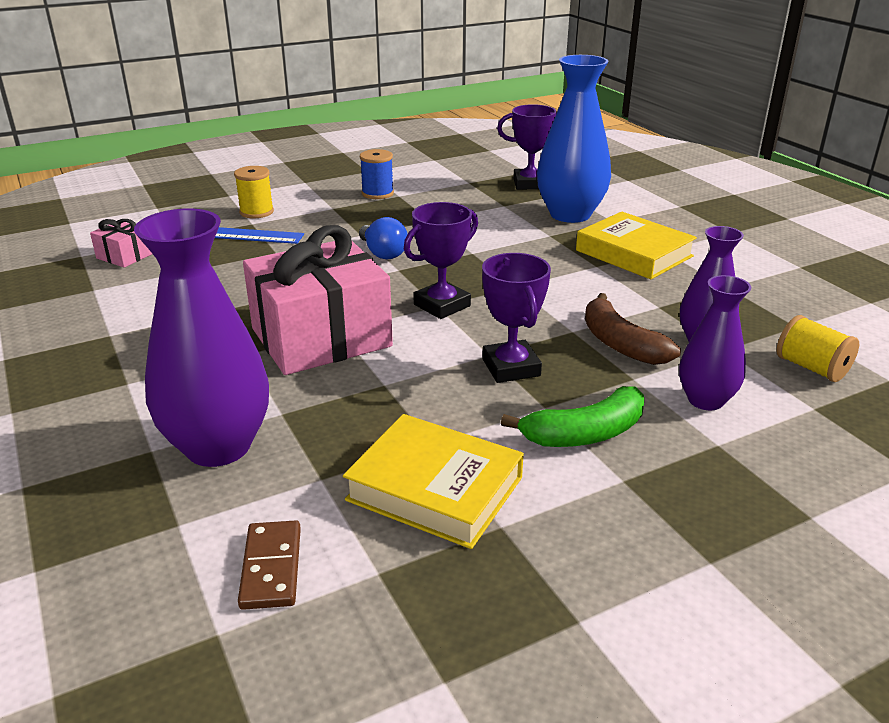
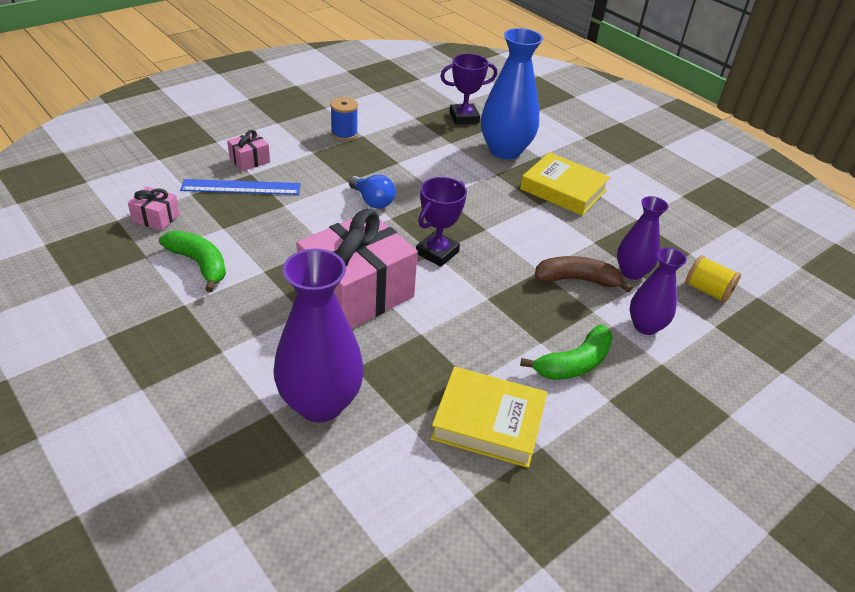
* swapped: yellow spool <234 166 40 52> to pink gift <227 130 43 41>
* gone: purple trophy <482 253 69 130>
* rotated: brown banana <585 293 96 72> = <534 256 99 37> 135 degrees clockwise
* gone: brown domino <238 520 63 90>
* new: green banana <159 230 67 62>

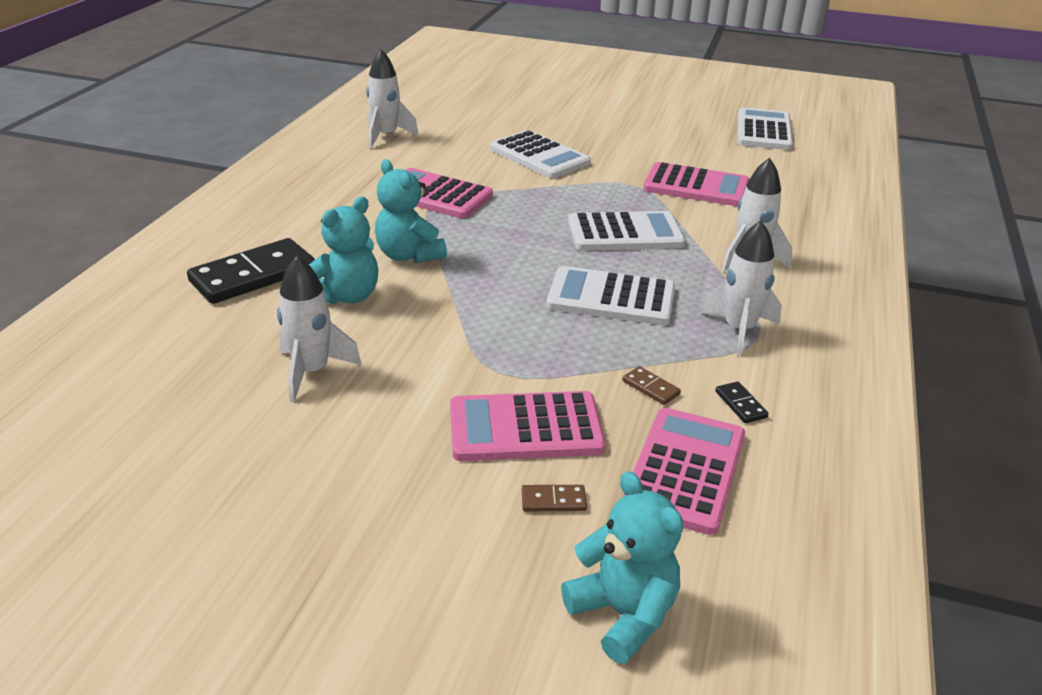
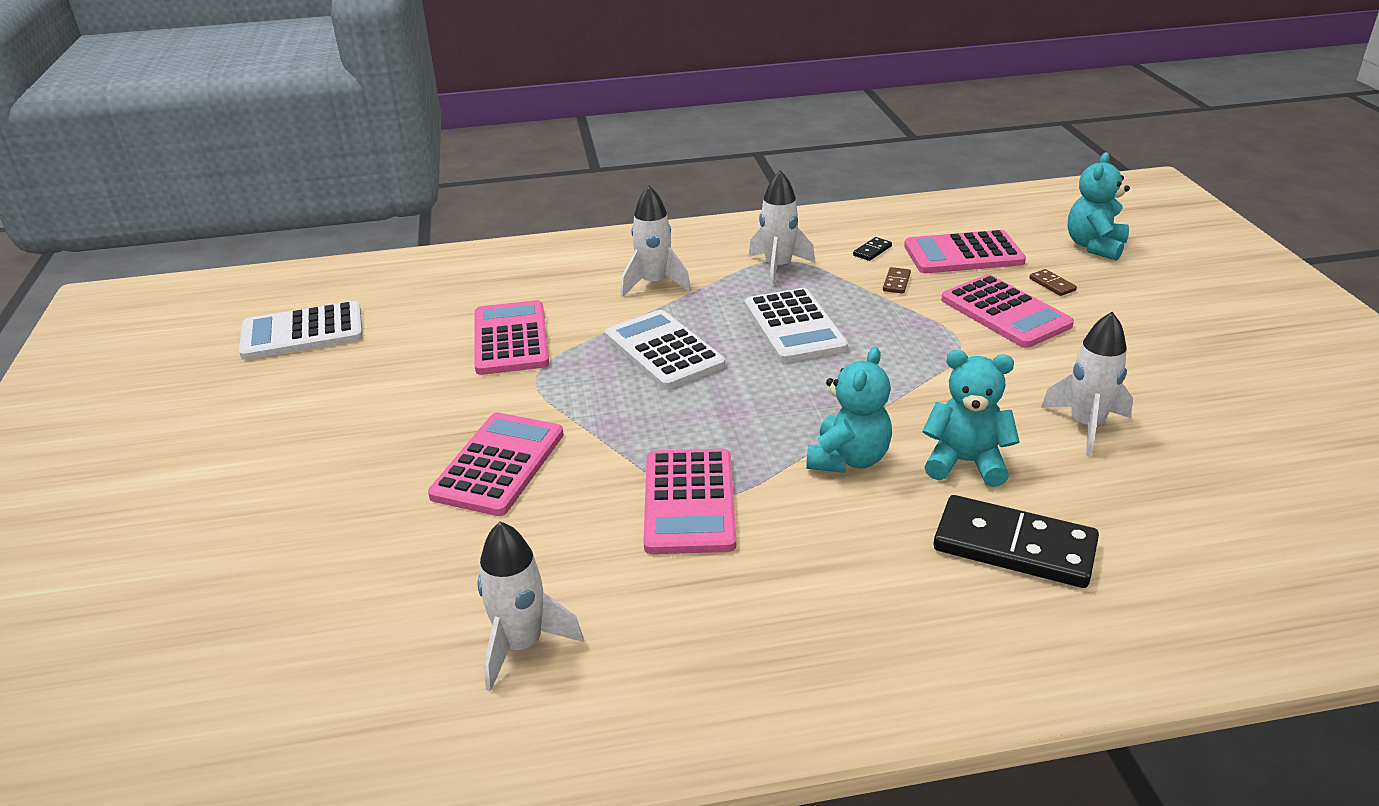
* repainted: white calculator <490 130 101 49> to pink calculator <428 413 136 103>

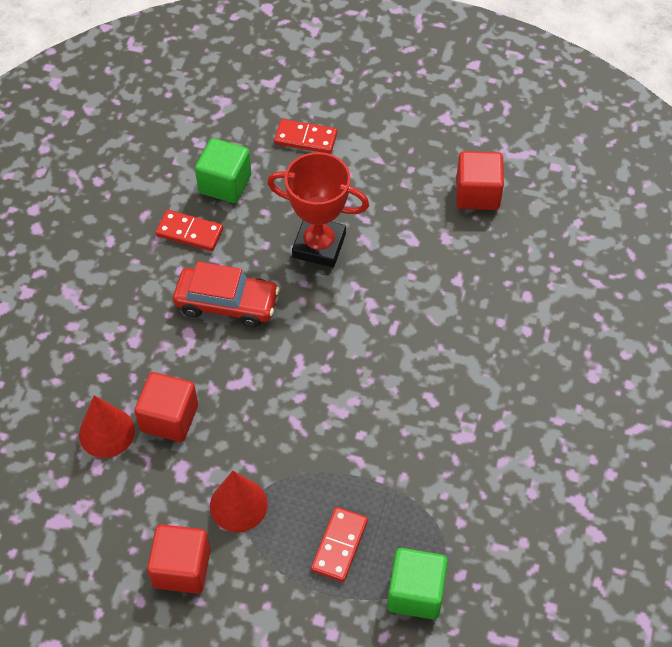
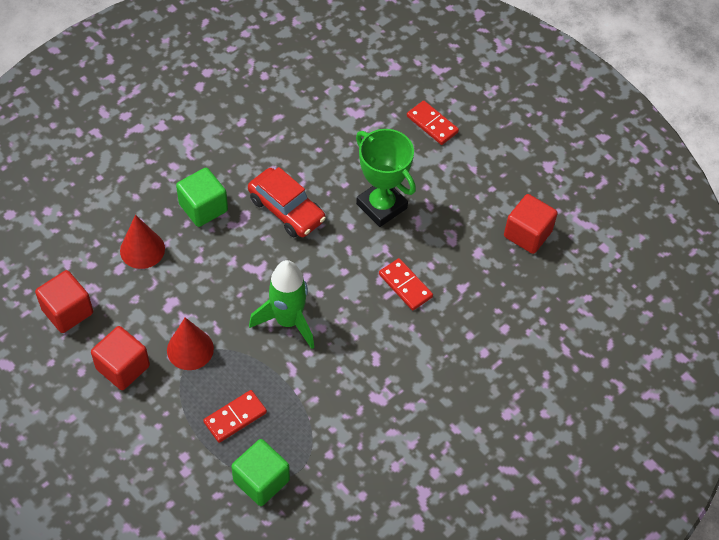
* shifted: green cube <195 138 56 65> to <176 168 52 59>
* repainted: red trophy <267 152 102 115> to green trophy <356 129 60 98>
* shifted: red domino <156 210 67 41> to <379 258 54 52>
* shifted: red cube <135 372 63 70> to <35 270 58 63>
* new: green rocket <249 260 65 89>

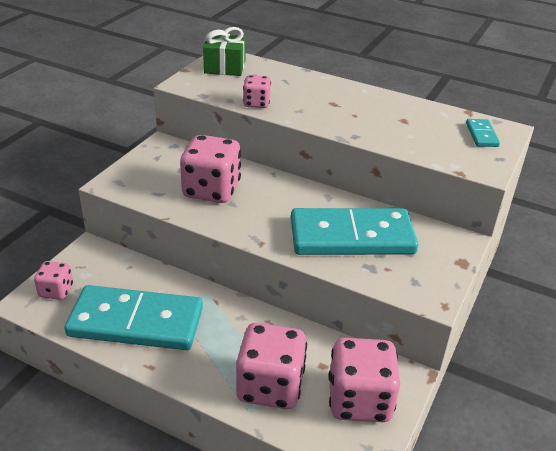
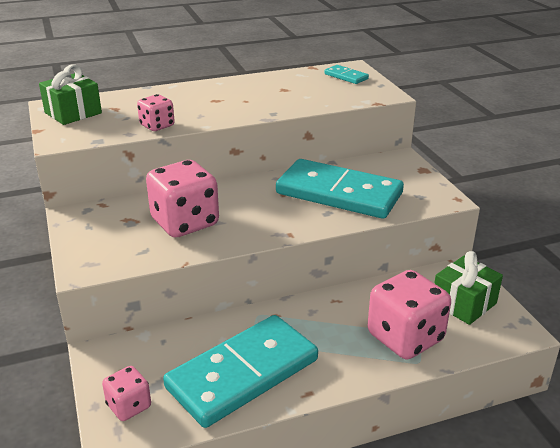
* rotated: turquoise domino <291 208 127 47> = <276 159 128 60> 75 degrees clockwise
* swapped: pink dice <329 338 71 84> to green gift <434 251 69 74>

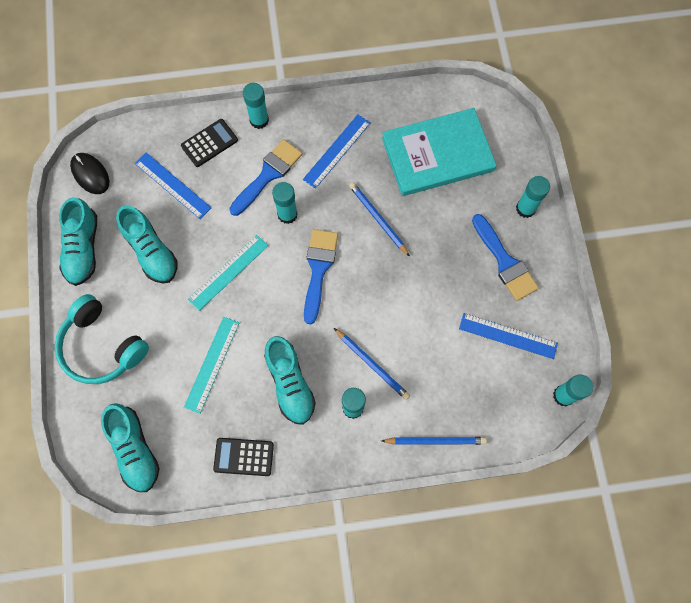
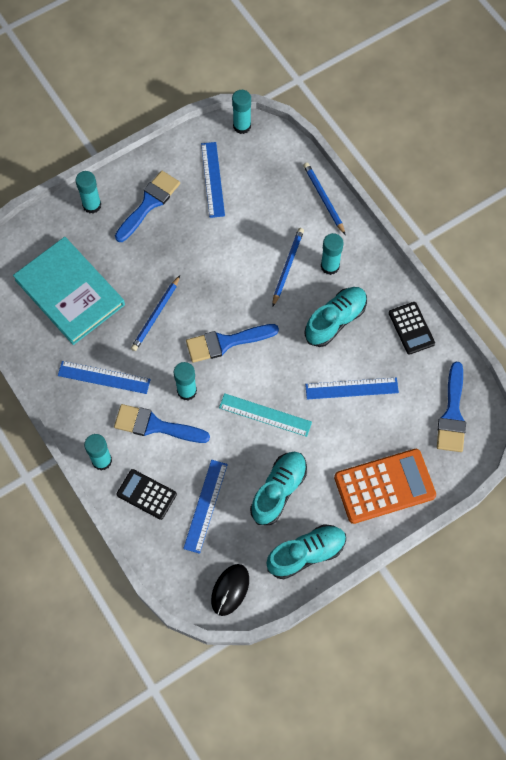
* swapped: turquoise headphones <54 294 95 90> to orange calculator <334 449 102 75>
* repainted: turquoise ruler <184 317 55 97> to blue ruler <305 378 94 22>
* swapped: turquoise shoe <101 403 59 89> to blue brush <437 362 29 90>

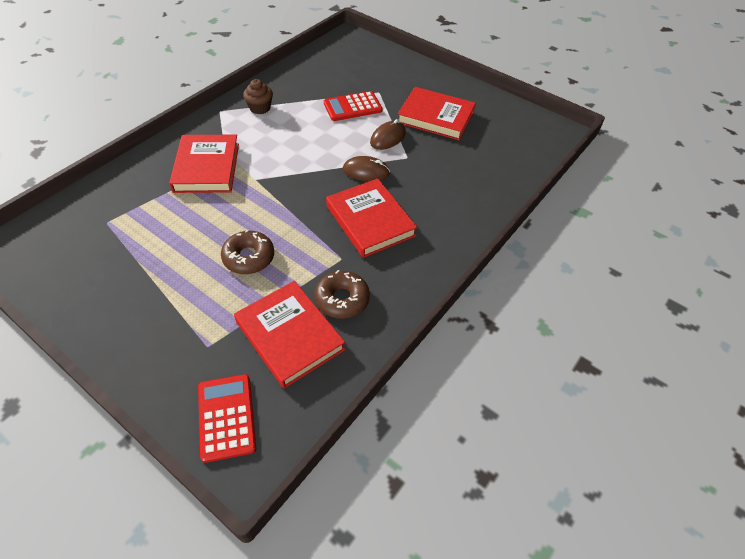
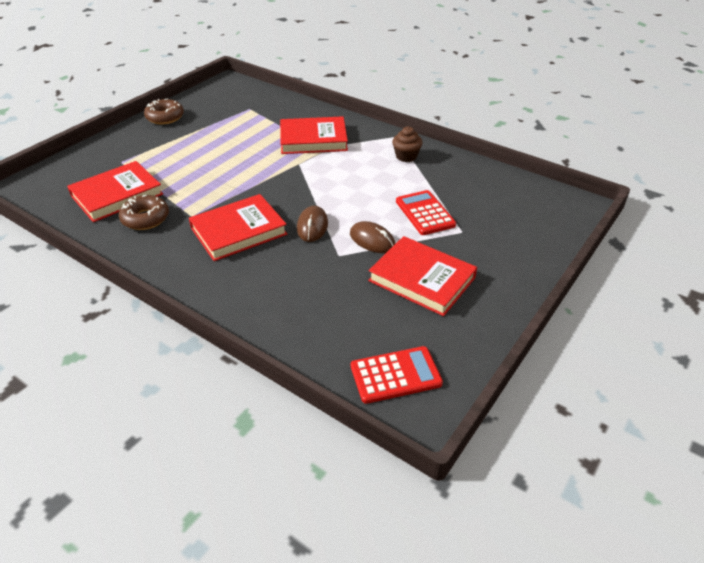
* rotated: red book <398 87 78 53> = <368 236 109 80> 75 degrees counterclockwise
* shifted: brown donut <221 229 53 45> to <144 98 40 26>
* shifted: red calculator <198 374 58 89> to <351 346 92 58>

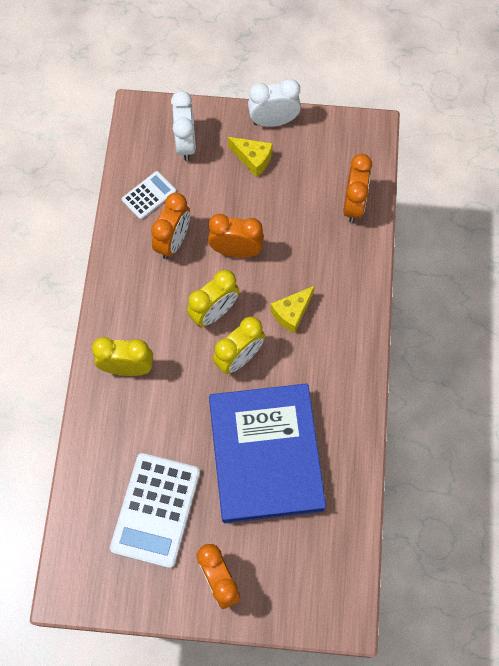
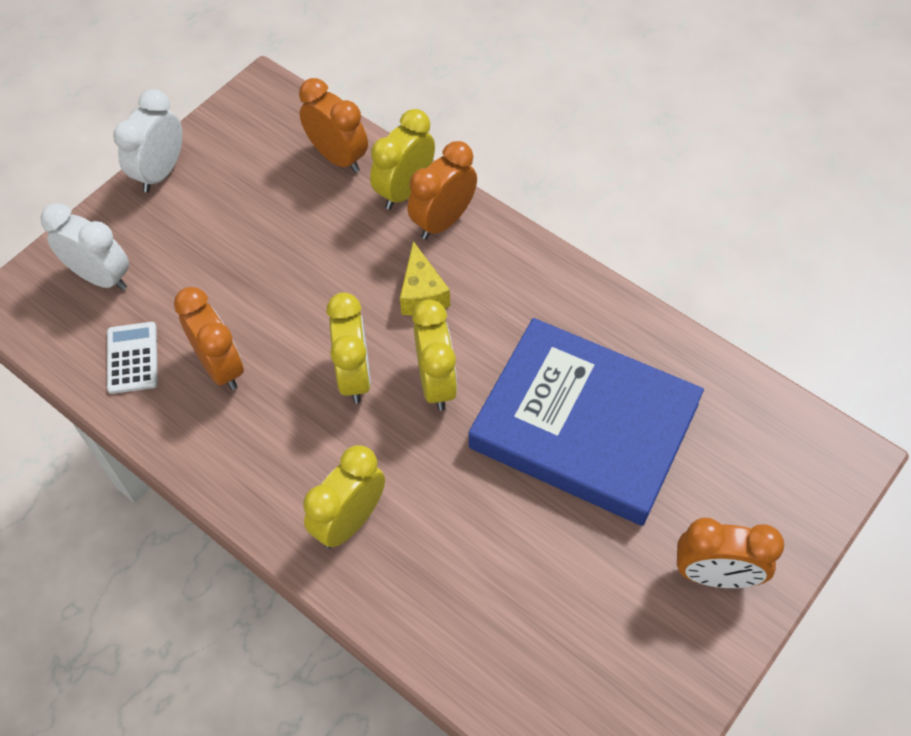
* gone: yellow cheese <228 137 45 40>
* shifted: orange clock <208 214 56 44> to <408 141 69 99>
* gone: white calculator <110 453 90 115>
* new: yellow clock <370 109 65 101>

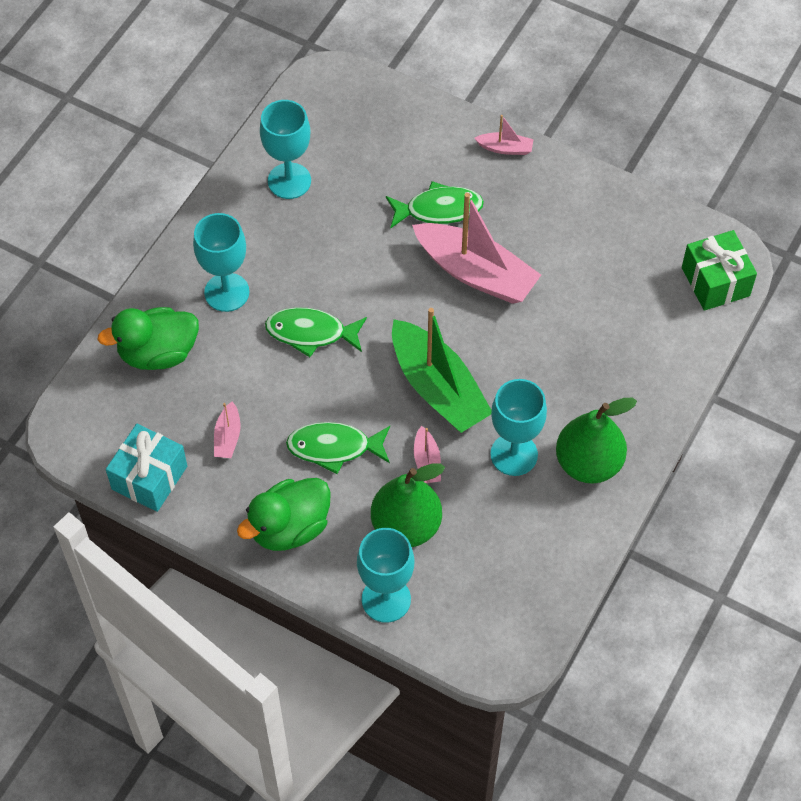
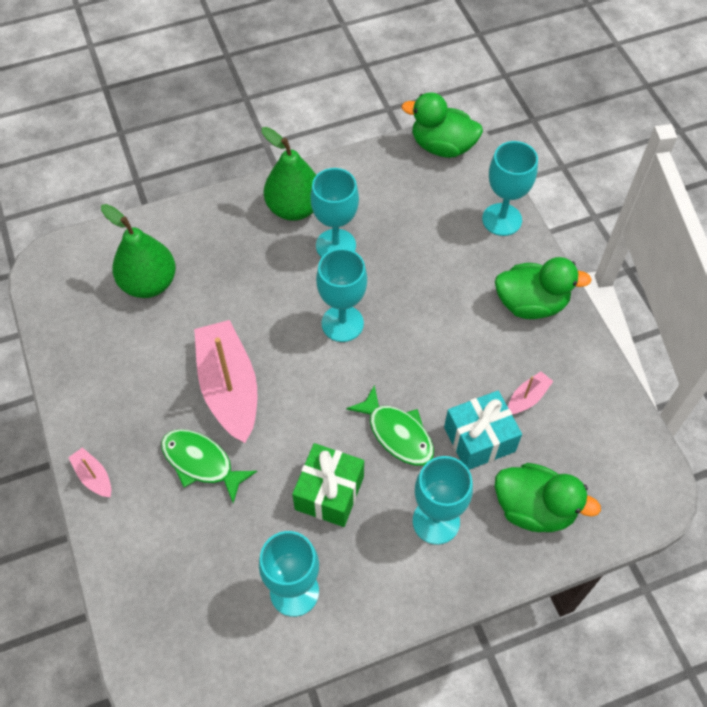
* shifted: green gift <682 230 75 81> to <292 443 72 84>
* swapped: green boat <392 308 100 125> to turquoise goblet <316 248 51 94>
* gone: green fish <286 422 104 52>
* shifted: turquoise gift <106 424 81 88> to <444 391 78 79>
* gone: pink boat <414 426 27 57>
* shifted: green pear <371 464 74 83> to <101 204 75 94>
* new: green duck <401 92 82 66>

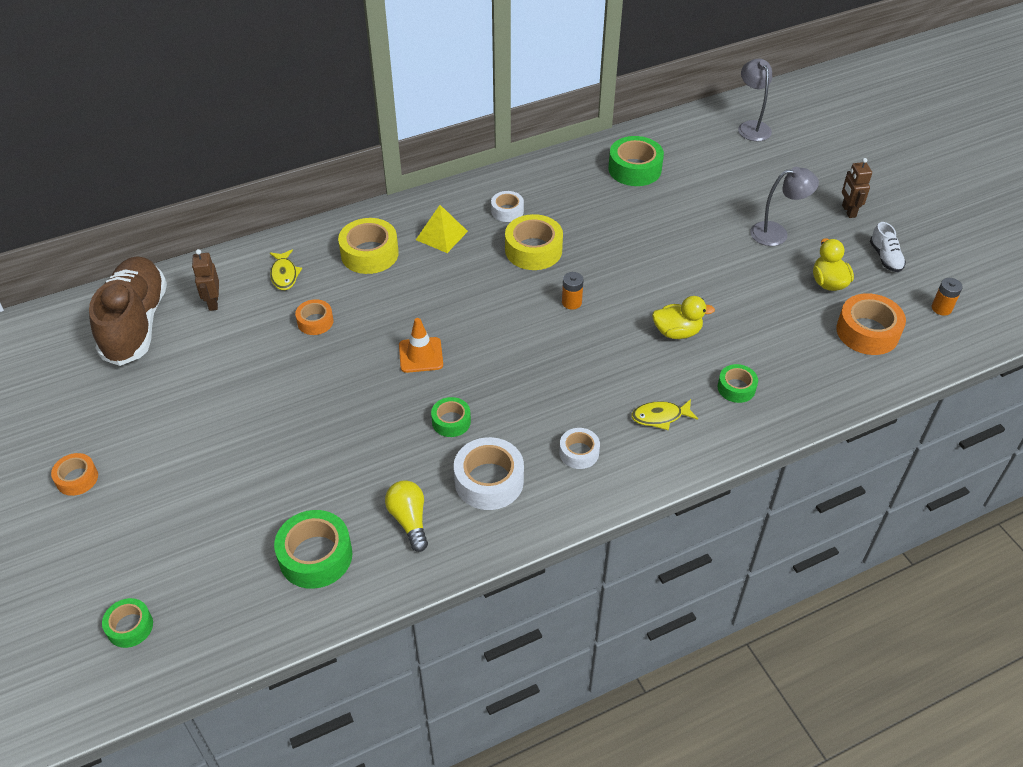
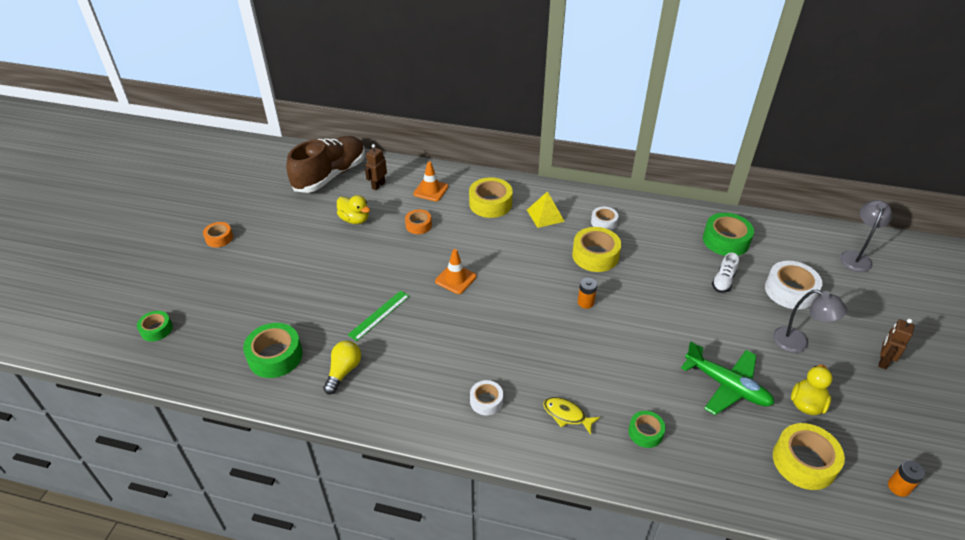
* shifted: white shoe <870 222 36 50> to <712 253 27 40>
* swapped: yellow fish <270 250 32 40> to orange traffic cone <413 161 35 40>
* repainted: orange tape <836 293 70 62> to yellow tape <773 423 72 67>
* shifted: yellow duck <652 296 63 43> to <337 195 33 29>
* gone: green tape <431 397 40 40>
* shifted: white tape <454 437 70 73> to <765 261 57 48>
* new: green ruler <348 291 62 50>
* new: green plane <681 342 93 73>

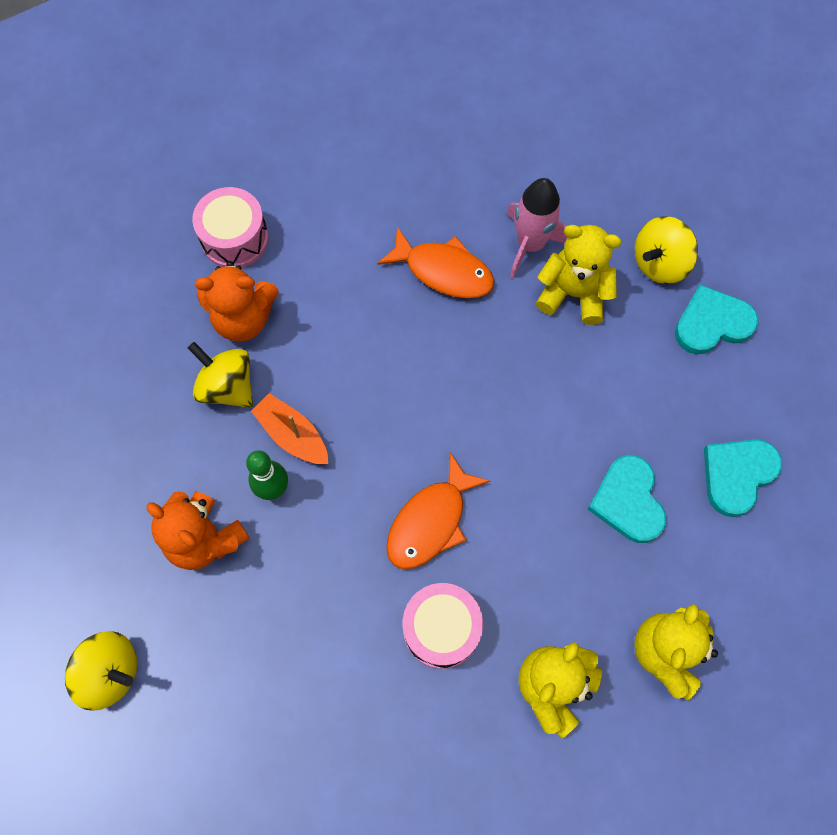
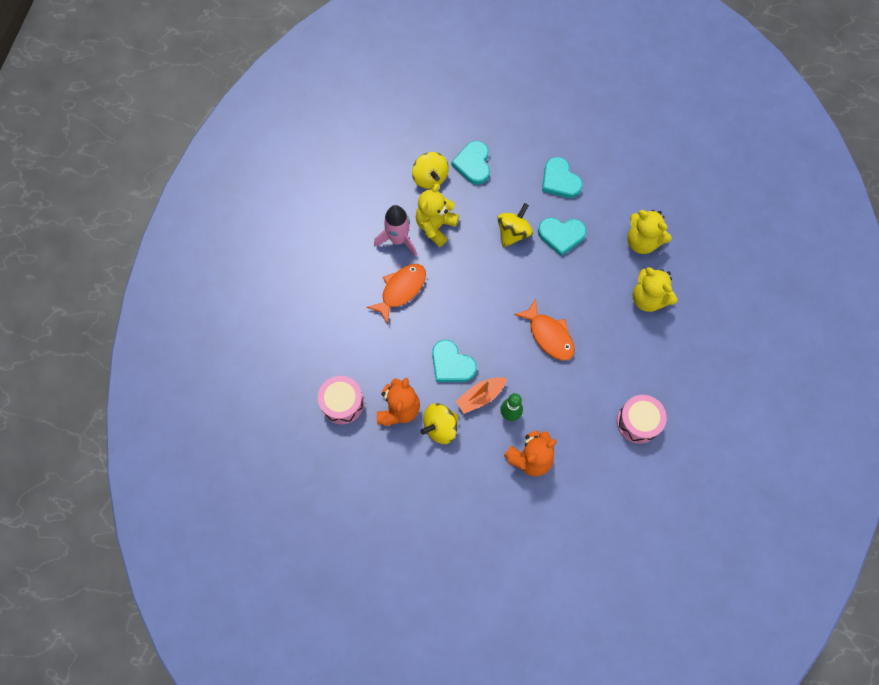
* shifted: pink drum <403 583 80 86> to <617 395 50 49>
* shifted: yellow spinning top <65 631 72 80> to <498 203 35 44>
* new: turquoise heart <432 340 45 42>

